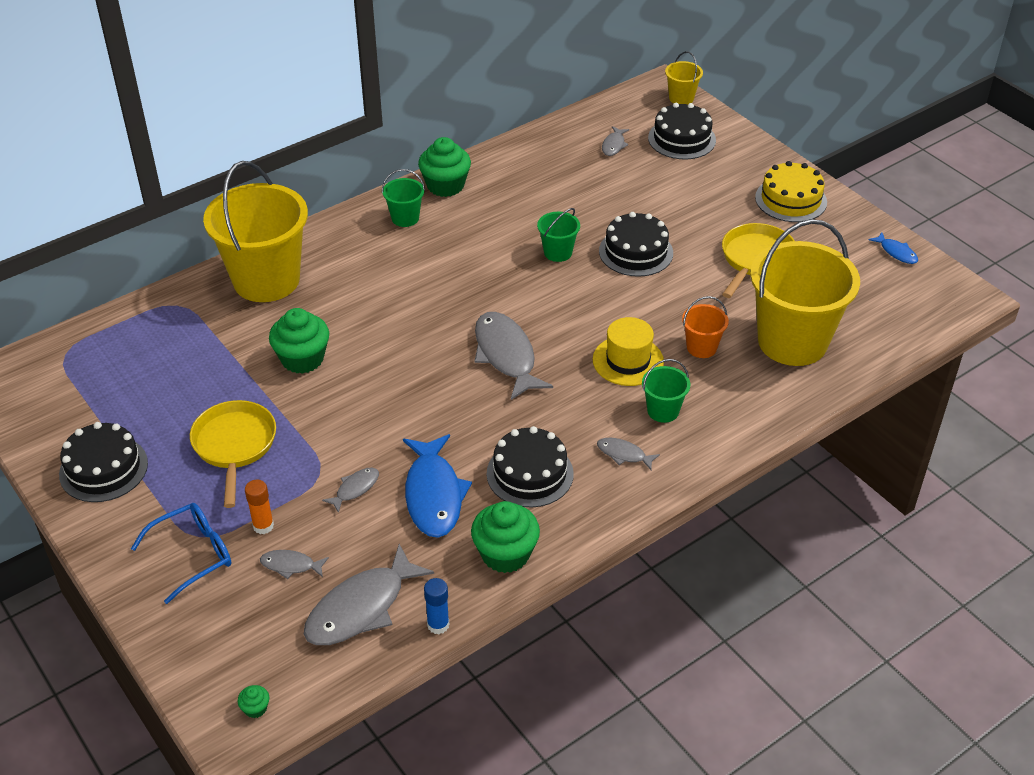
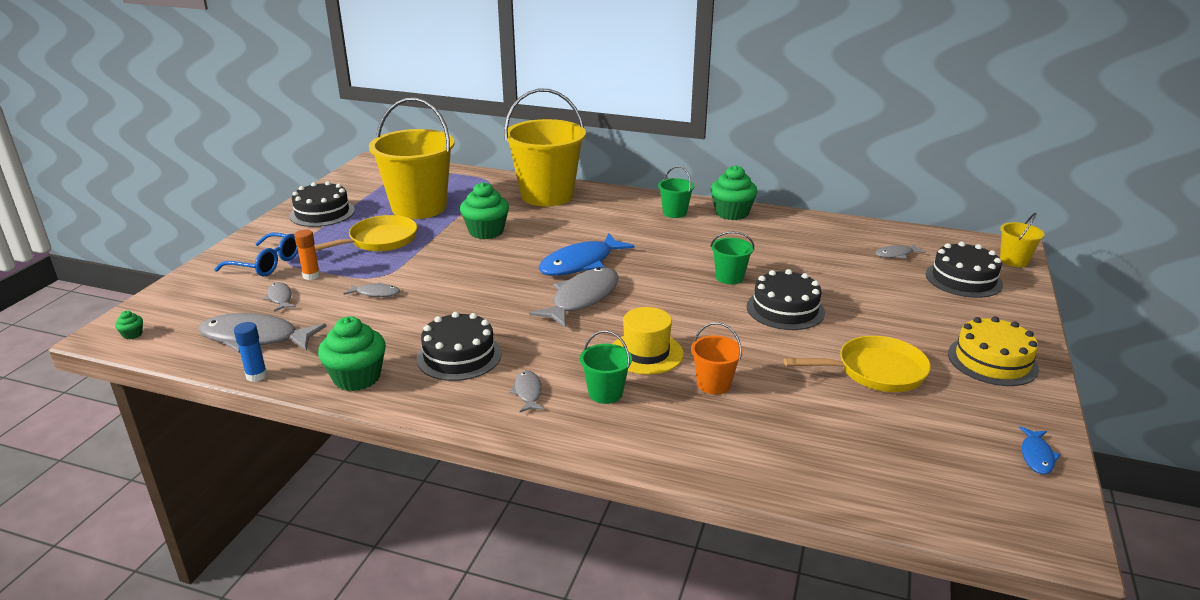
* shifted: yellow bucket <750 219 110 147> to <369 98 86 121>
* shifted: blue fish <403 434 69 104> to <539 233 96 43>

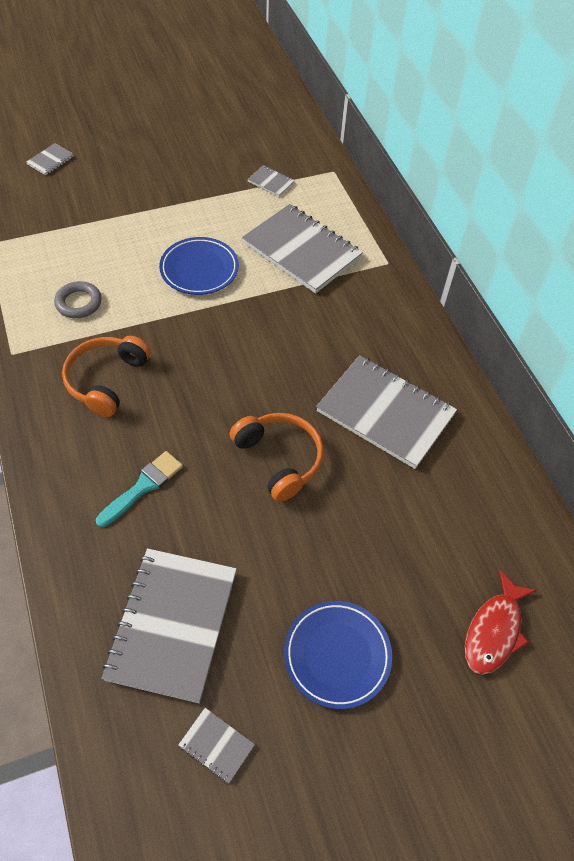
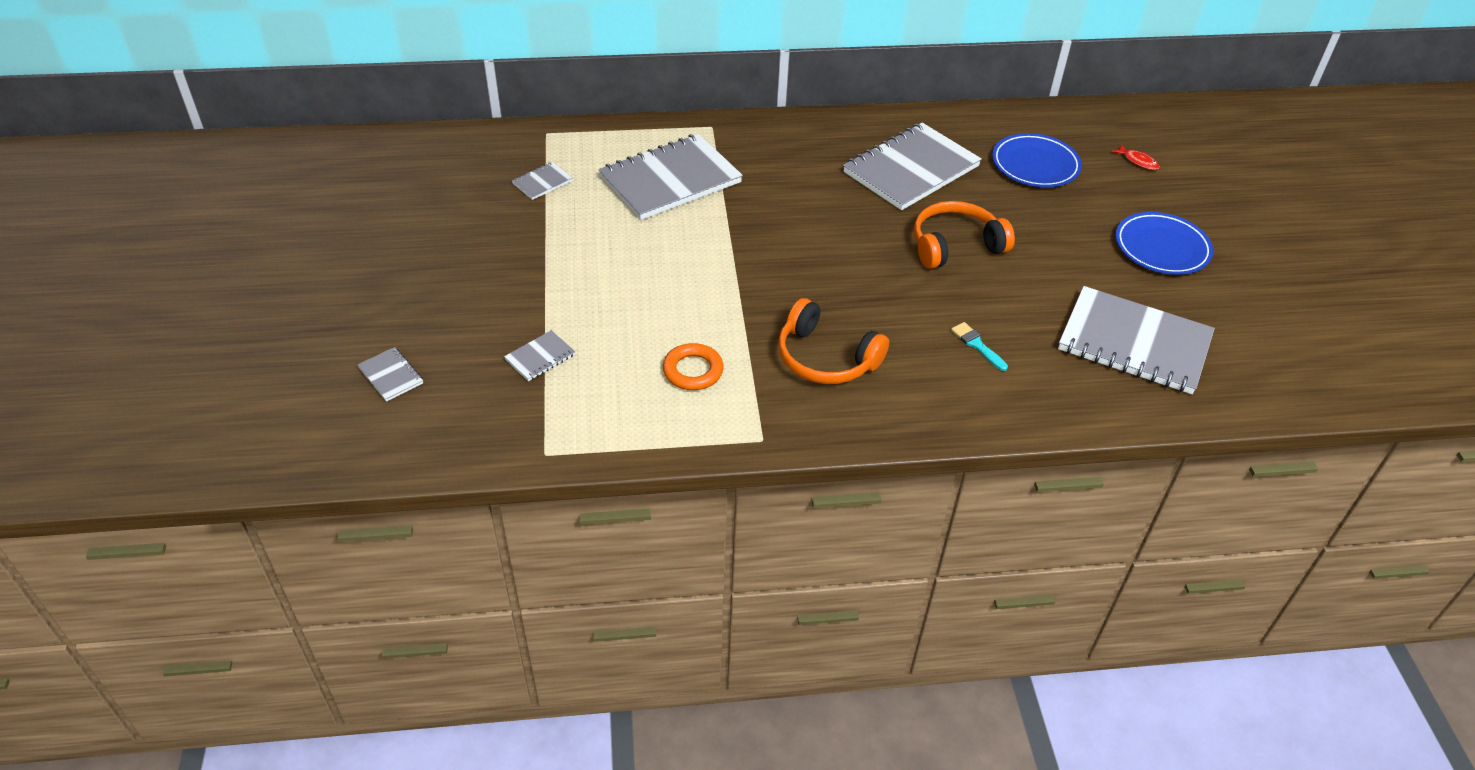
* shifted: blue plate <159 237 80 58> to <992 133 90 54>
* repainted: grey ring <54 281 48 37> to orange ring <663 343 61 47>
* scaled: turquoise brush <96 451 87 76> = <951 322 57 49> x0.65
* scaled: red fish <465 570 72 105> = <1112 144 48 26> x0.52
* shifted: grey notebook <178 708 77 76> to <504 330 71 51>

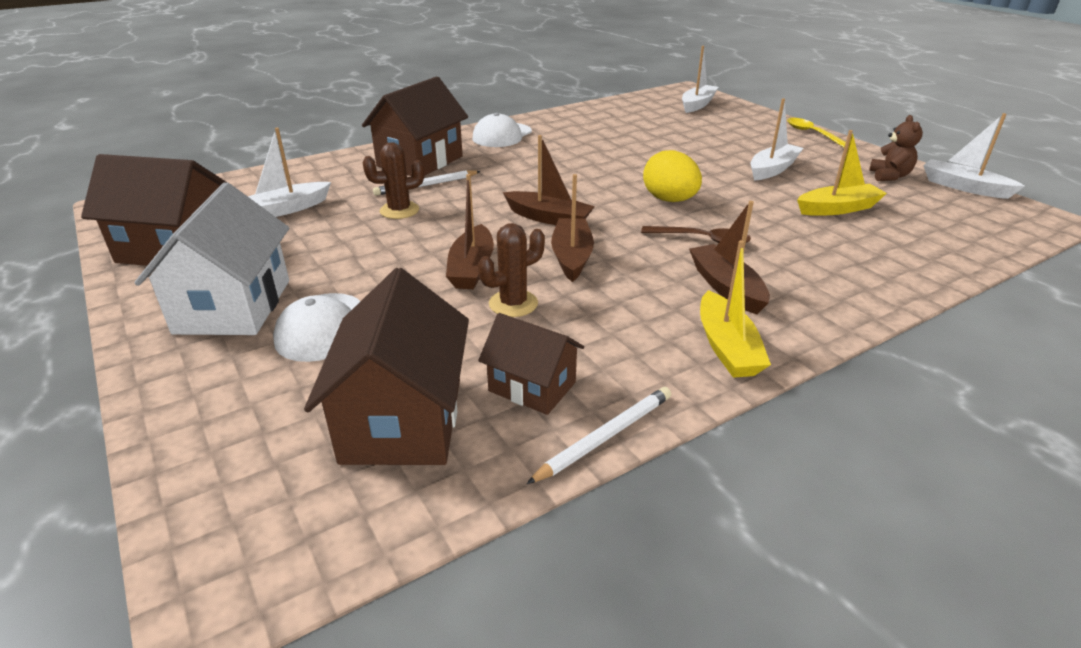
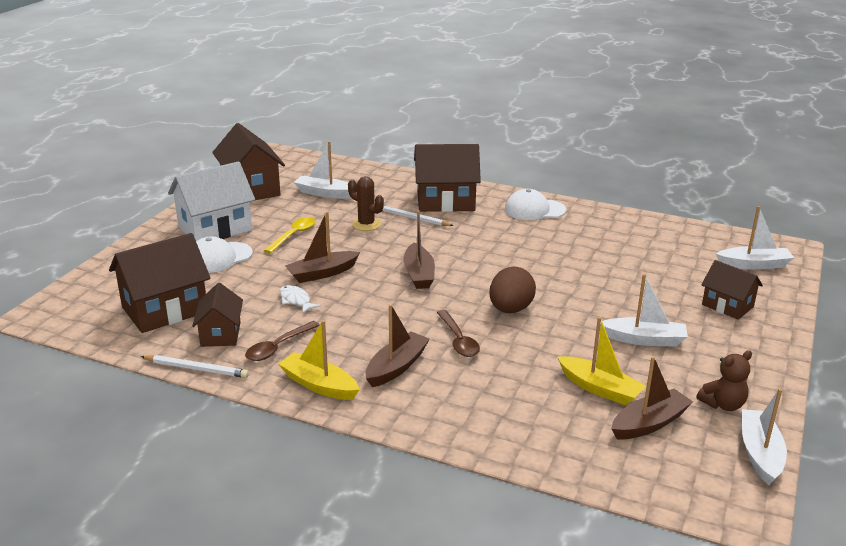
* shifted: yellow spoon <787 118 59 30> to <264 217 52 36>
* repainted: yellow egg <643 150 59 52> to brown egg <490 266 46 47>
* shifted: brown boat <551 174 43 108> to <611 356 82 83>
* swapped: brown cactus <478 223 67 94> to white fish <280 285 41 28>
* rotated: yellow boat <700 240 71 138> = <278 320 82 80> 75 degrees clockwise
* new: brown house <701 260 62 60>
* new: brown spoon <245 321 75 40>

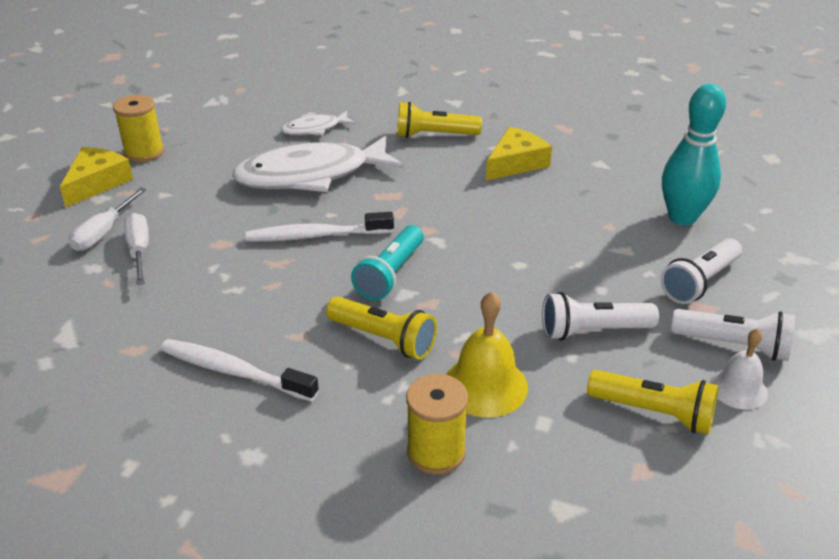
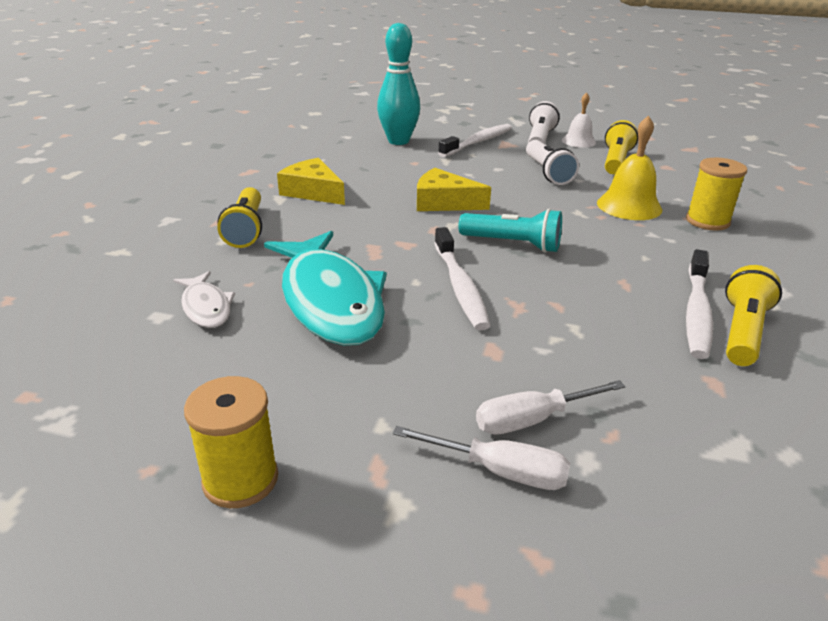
* repainted: white fish <232 136 172 56> to turquoise fish <264 231 123 115>
* shifted: yellow cheese <60 147 73 60> to <417 168 74 43>
* swapped: white flashlight <660 238 82 66> to white toothbrush <438 124 74 33>
* shifted: yellow flashlight <326 297 111 63> to <725 265 57 101>

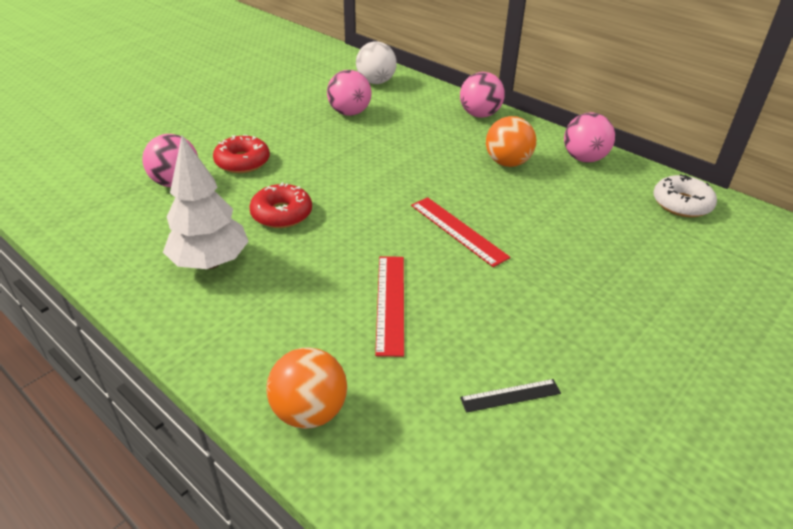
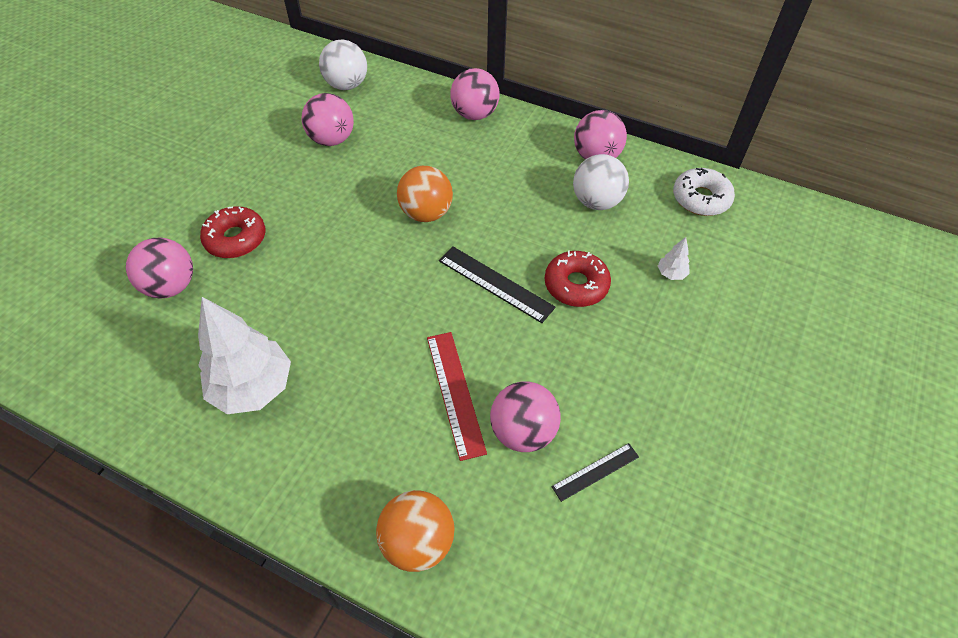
* shifted: orange ball <486 116 50 51> to <397 166 56 56>
* shifted: red donut <249 182 63 46> to <545 250 66 57>
* repainted: red ruler <411 197 100 70> to black ruler <439 247 117 76>
* new: white ball <573 154 56 56>
* new: white tree <658 237 32 43>
* new: pink ball <490 382 71 70>

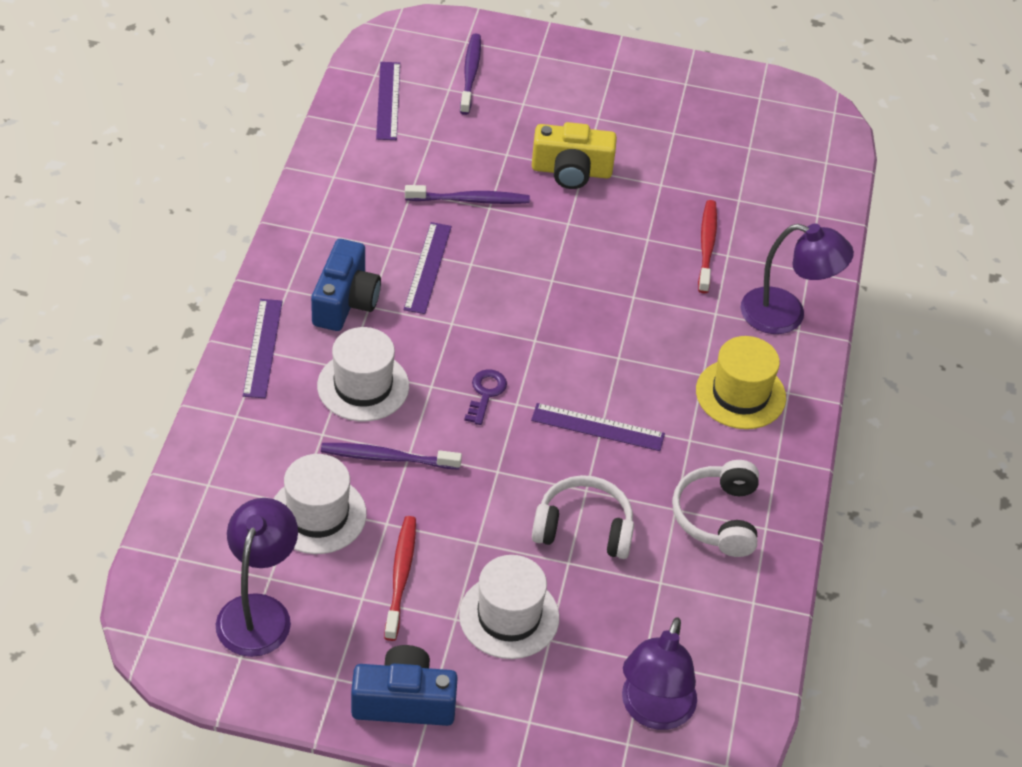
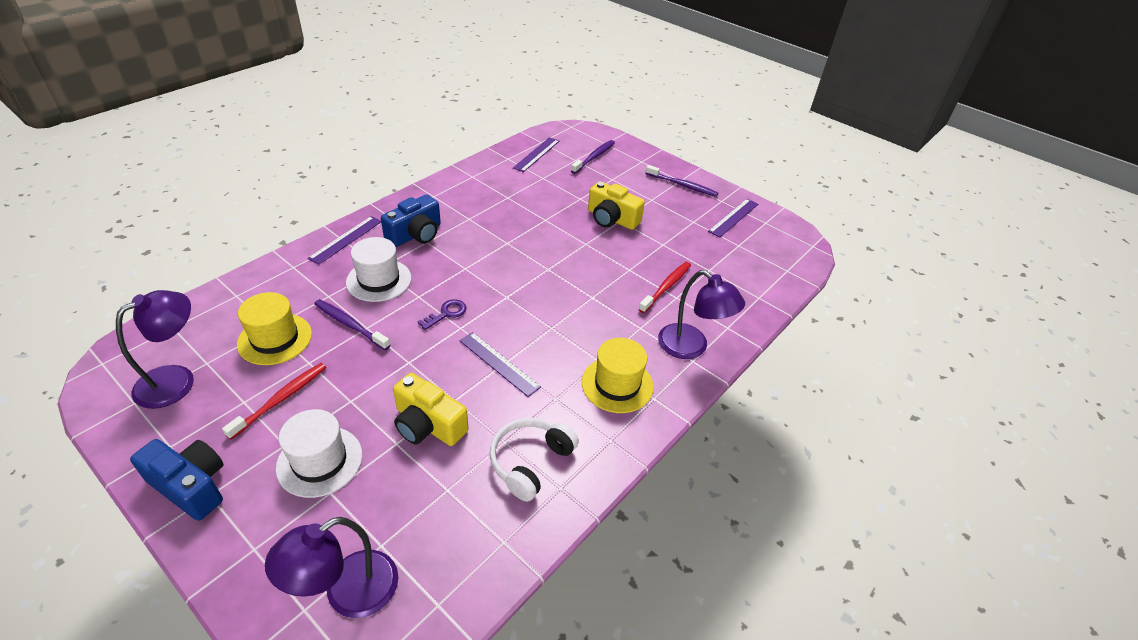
* shifted: purple toothbrush <405 185 125 19> to <645 165 73 32>
* shifted: purple ruler <404 222 48 92> to <708 199 50 38>
* repainted: white hat <274 454 93 100> to yellow hat <237 292 75 73>
* swapped: white headphones <532 475 102 84> to yellow camera <393 373 76 73>

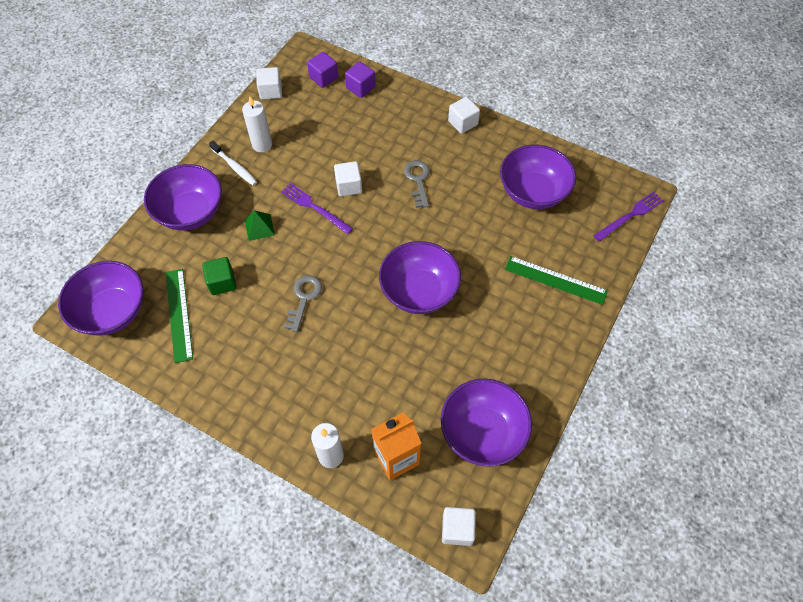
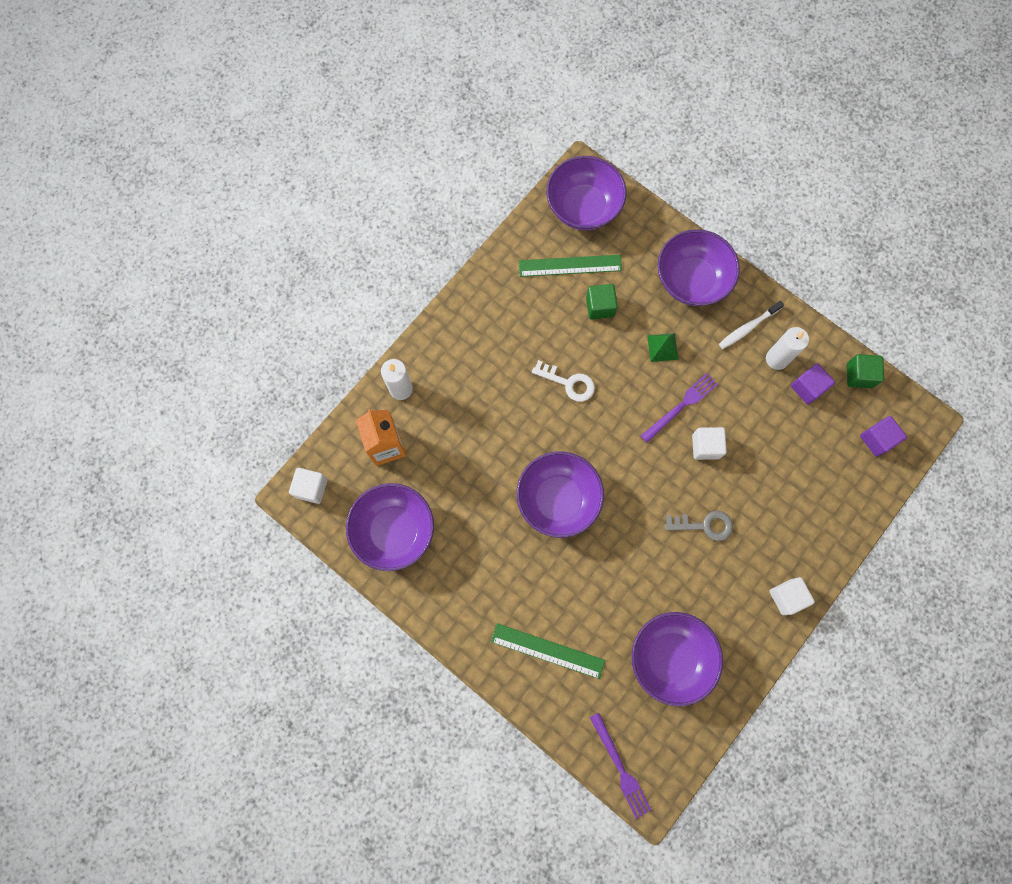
* shifted: purple cube <345 61 31 37> to <791 363 44 42>
* repainted: white cube <256 67 26 33> to green cube <847 354 37 34>
* rotated: green ruler <505 256 103 49> = <491 623 114 56> 75 degrees clockwise
* repainted: grey key <284 275 38 57> to white key <532 360 63 42>

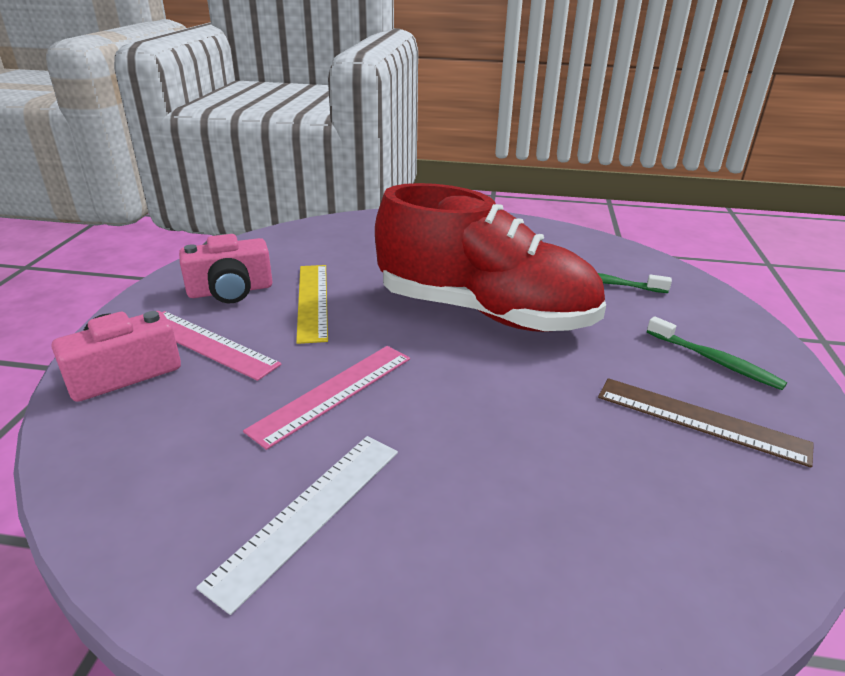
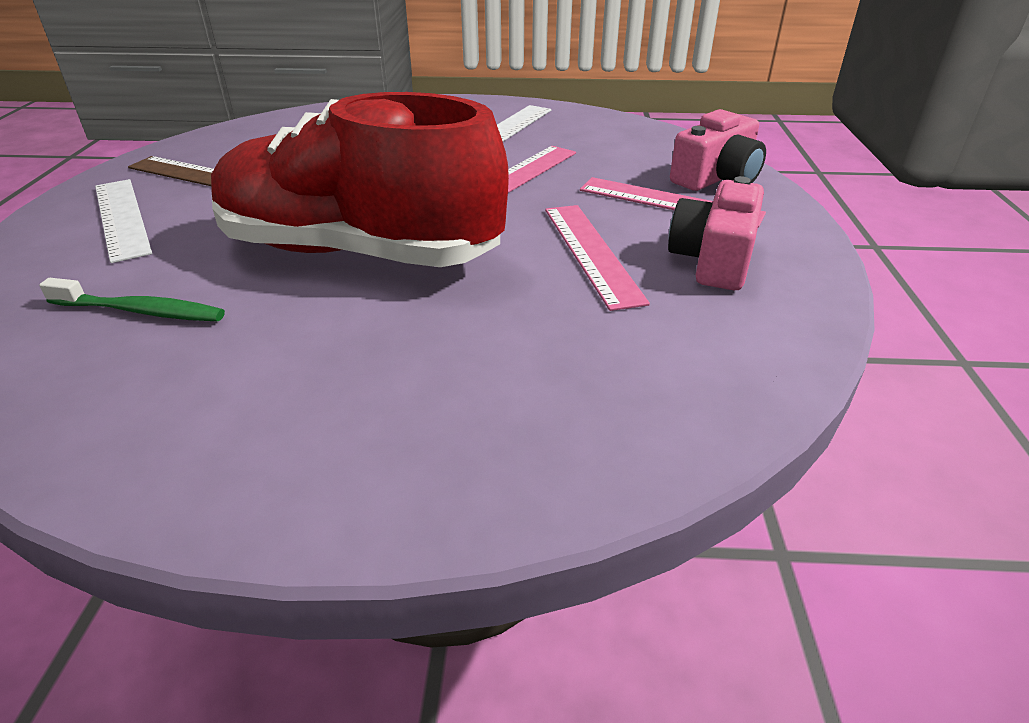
* rotated: pink camera <179 234 94 69> = <668 176 96 114> 45 degrees counterclockwise
* repainted: yellow ruler <296 265 32 79> to pink ruler <545 205 105 106>
* swapped: green toothbrush <647 316 140 74> to white ruler <95 179 57 84>

